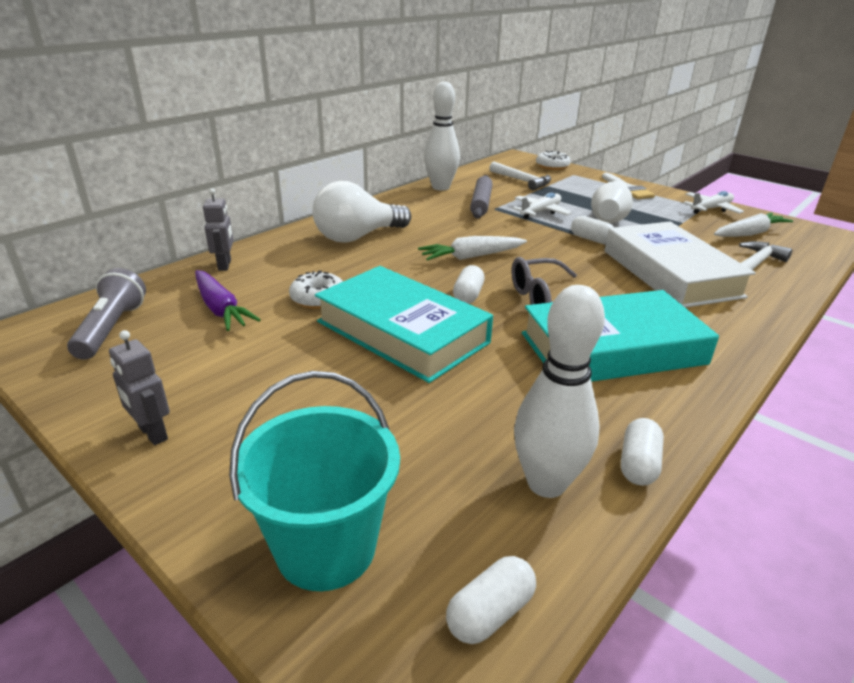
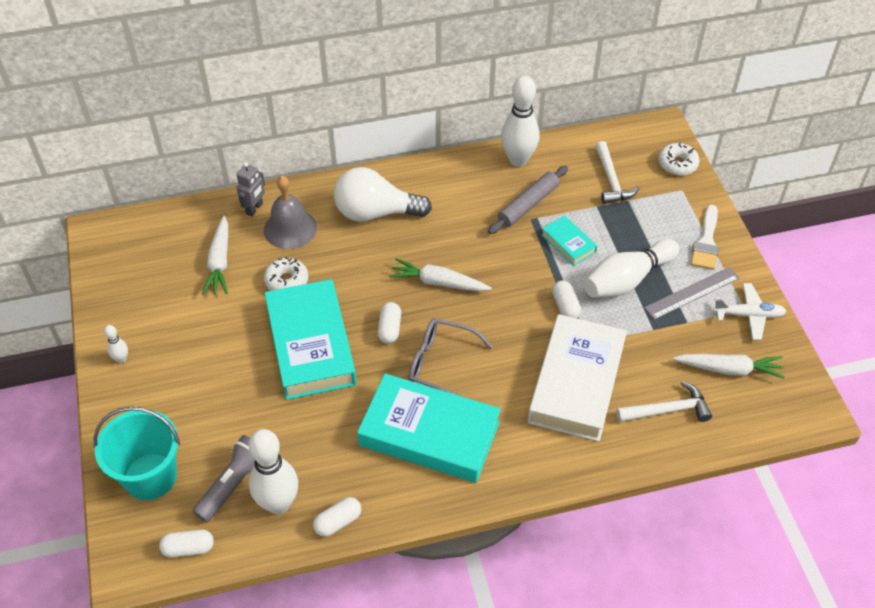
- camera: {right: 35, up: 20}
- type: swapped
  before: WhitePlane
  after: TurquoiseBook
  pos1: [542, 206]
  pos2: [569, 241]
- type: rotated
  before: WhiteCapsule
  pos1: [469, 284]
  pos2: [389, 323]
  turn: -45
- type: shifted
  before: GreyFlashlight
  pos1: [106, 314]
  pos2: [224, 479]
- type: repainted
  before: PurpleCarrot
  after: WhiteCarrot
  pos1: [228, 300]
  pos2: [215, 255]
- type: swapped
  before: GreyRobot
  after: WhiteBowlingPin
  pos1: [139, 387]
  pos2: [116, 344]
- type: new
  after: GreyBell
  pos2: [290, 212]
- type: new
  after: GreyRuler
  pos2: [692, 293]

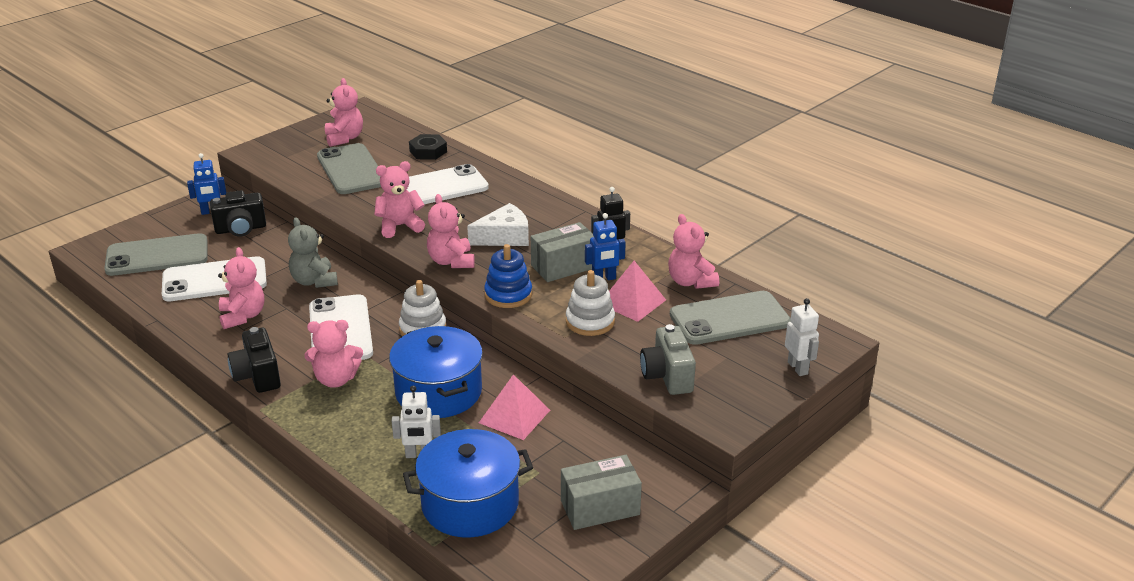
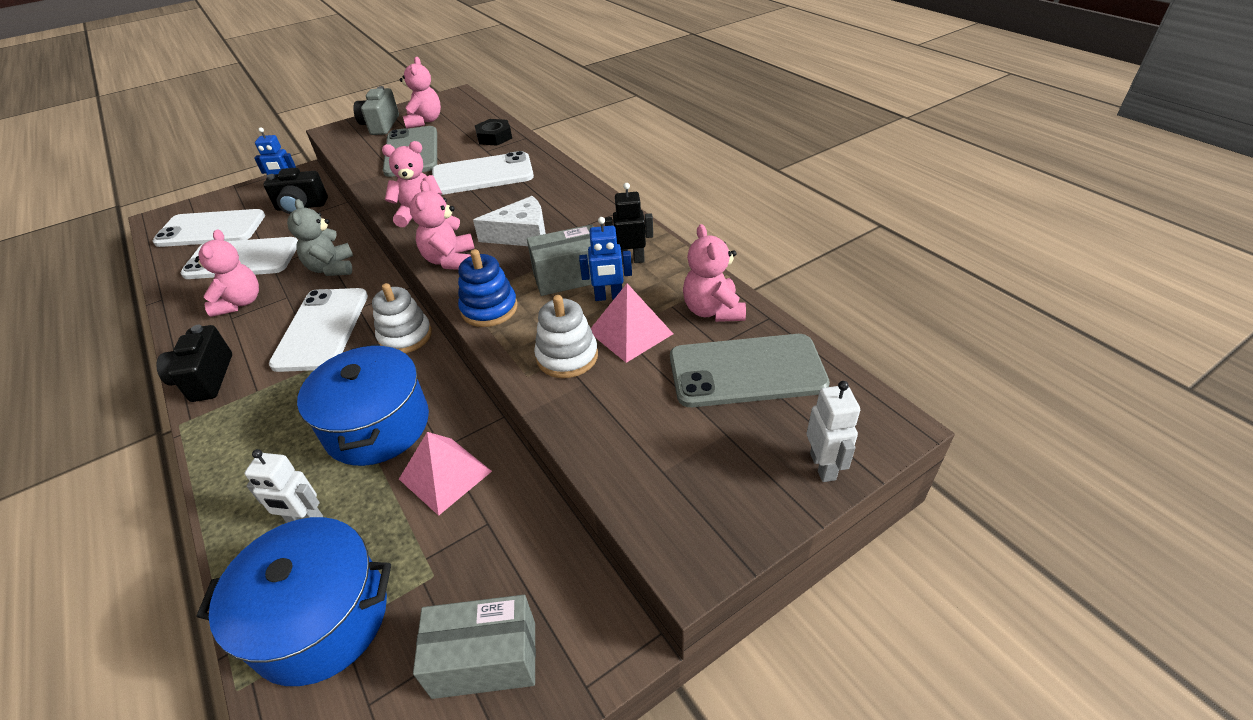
- camera: {right: 15, up: 10}
- type: repainted
  before: GreyPhone
  after: WhitePhone
  pos1: [156, 254]
  pos2: [209, 228]
- type: gone
  before: PinkTeddyBear
  pos1: [334, 354]
- type: shifted
  before: GreyCamera
  pos1: [668, 359]
  pos2: [376, 110]

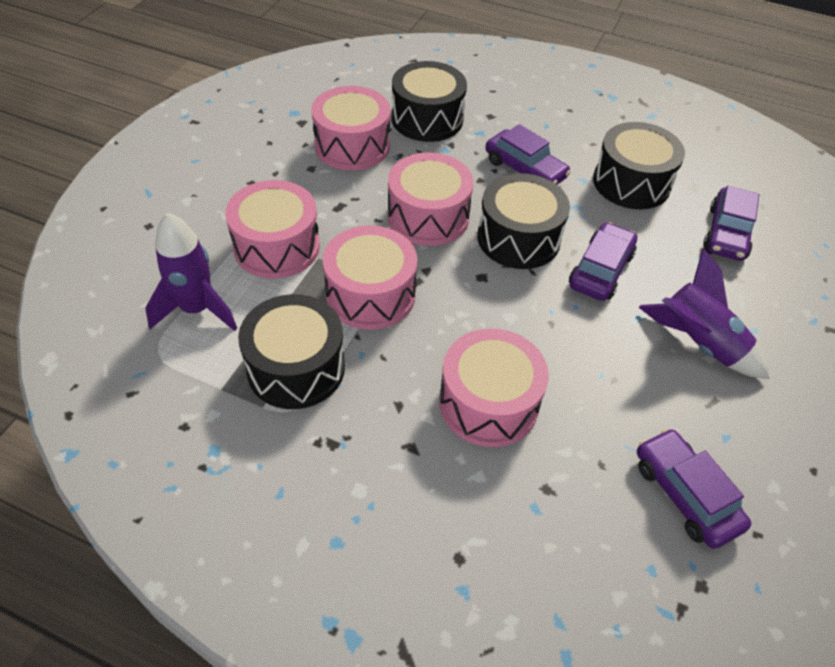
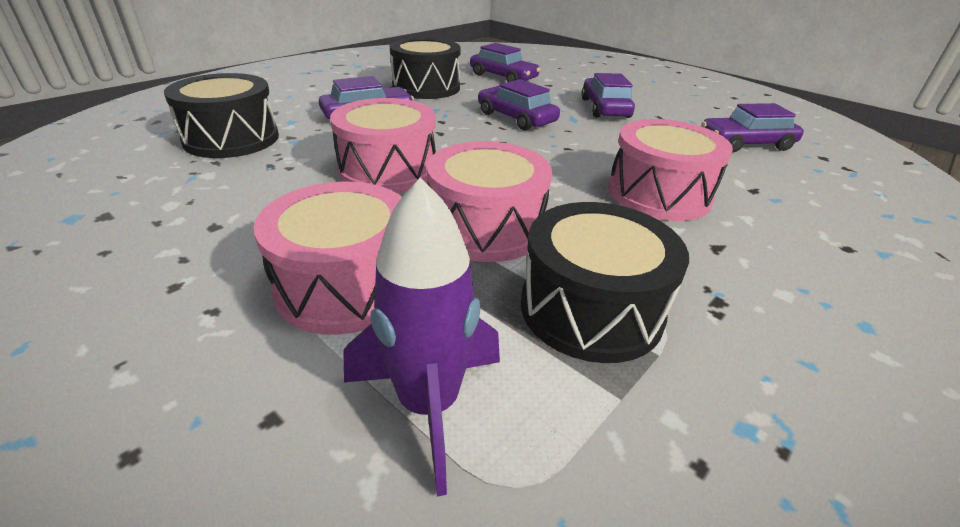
- camera: {right: -70, up: -15}
- type: gone
  before: PinkDrum
  pos1: [350, 128]
- type: gone
  before: BlackDrum
  pos1: [524, 221]
- type: swapped
  before: PurpleRocket
  after: PurpleCar
  pos1: [703, 313]
  pos2: [608, 95]

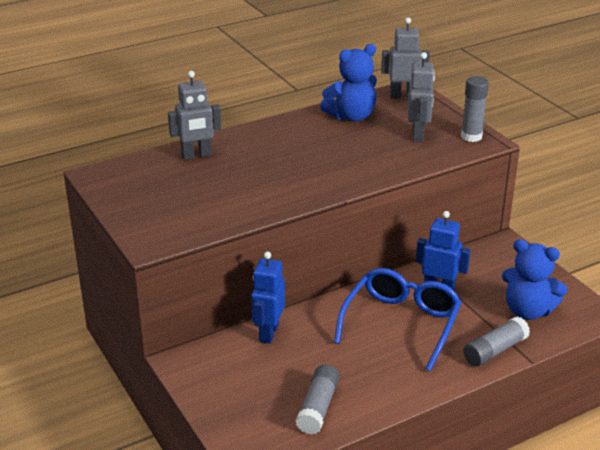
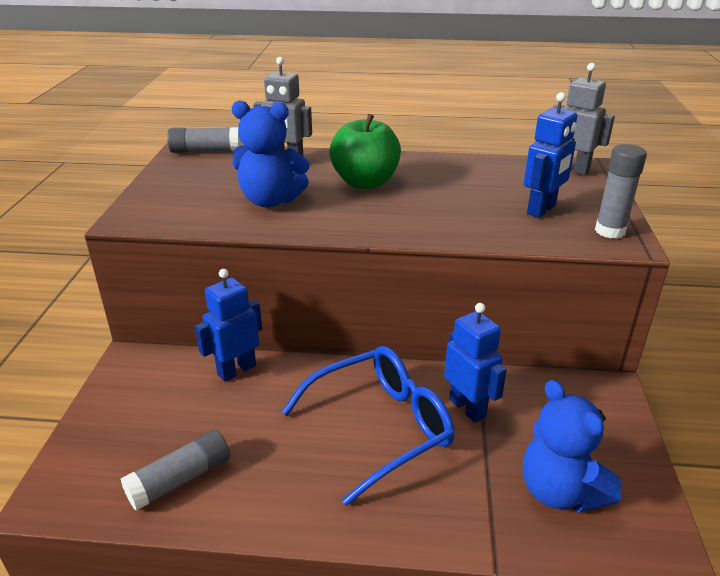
- camera: {right: 35, up: 0}
- type: shifted
  before: BlueTeddyBear
  pos1: [348, 83]
  pos2: [271, 154]
- type: repainted
  before: GreyRobot
  after: BlueRobot
  pos1: [421, 97]
  pos2: [550, 155]
- type: shifted
  before: GreyGlueStick
  pos1: [496, 341]
  pos2: [204, 140]
- type: new
  after: GreenApple
  pos2: [365, 151]

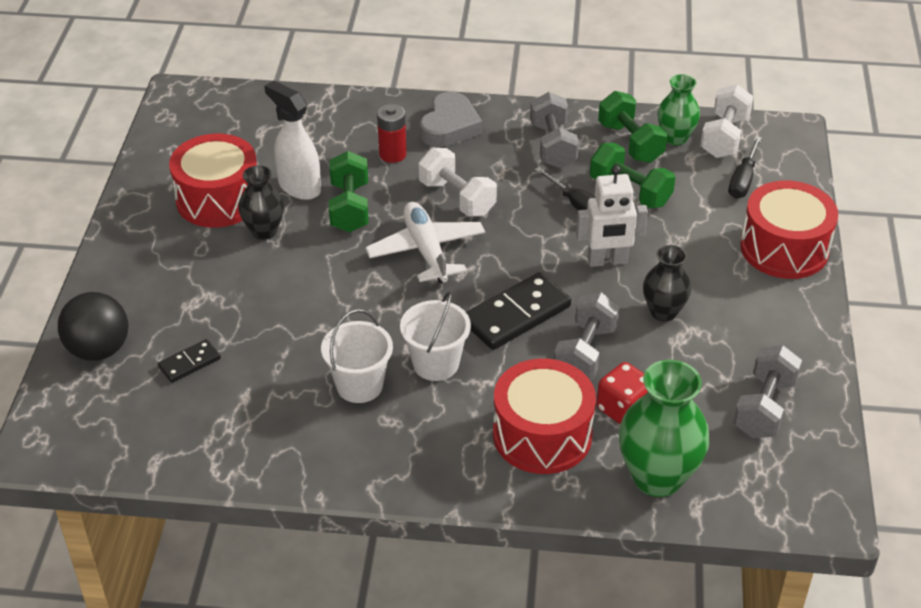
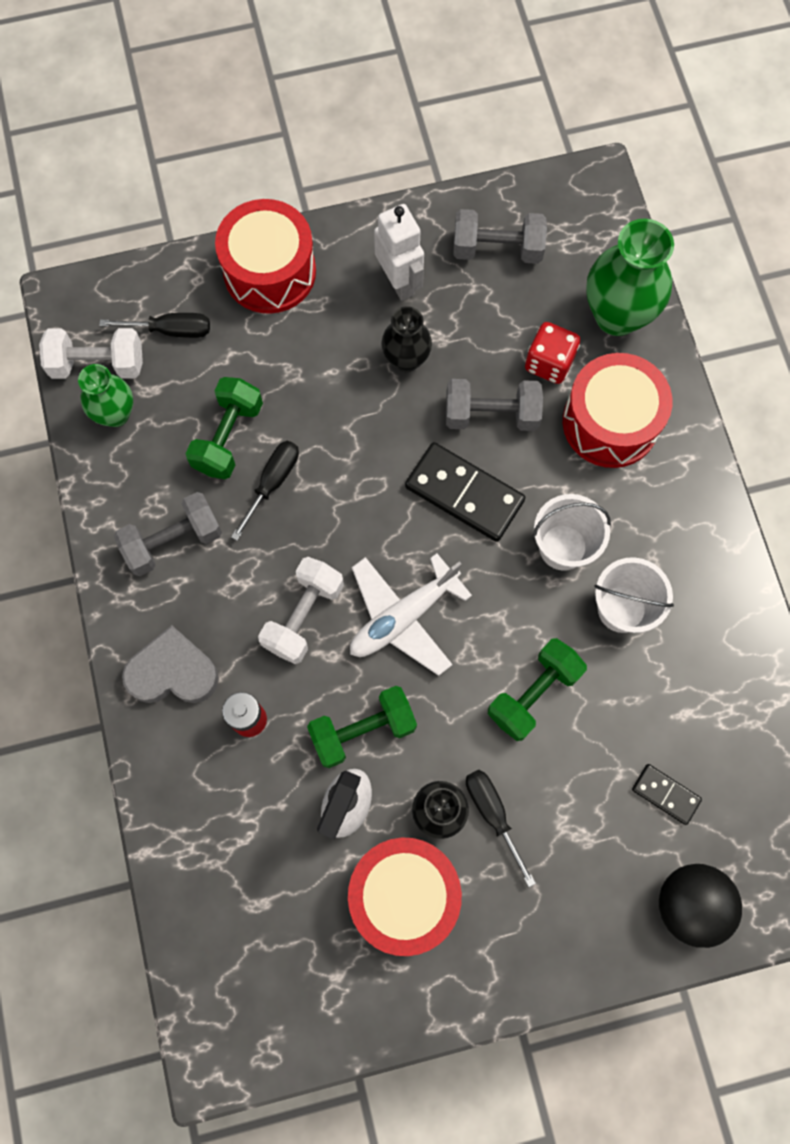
- camera: {right: -110, up: 30}
- type: shifted
  before: GreenDumbbell
  pos1: [633, 127]
  pos2: [537, 689]
- type: shifted
  before: WhiteRobot
  pos1: [612, 216]
  pos2: [399, 252]
- type: new
  after: BlackScrewdriver
  pos2: [501, 828]

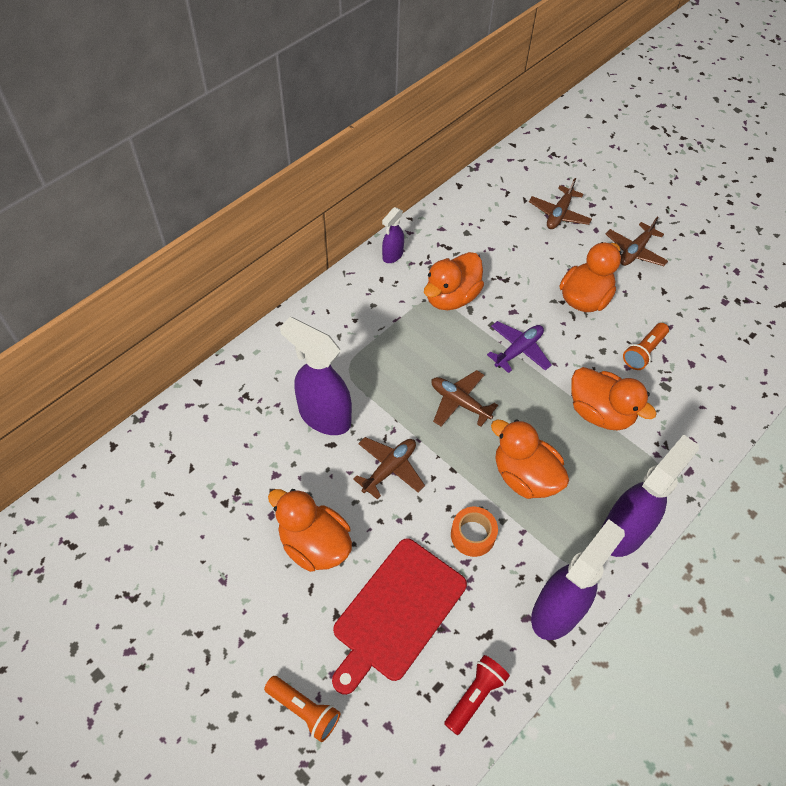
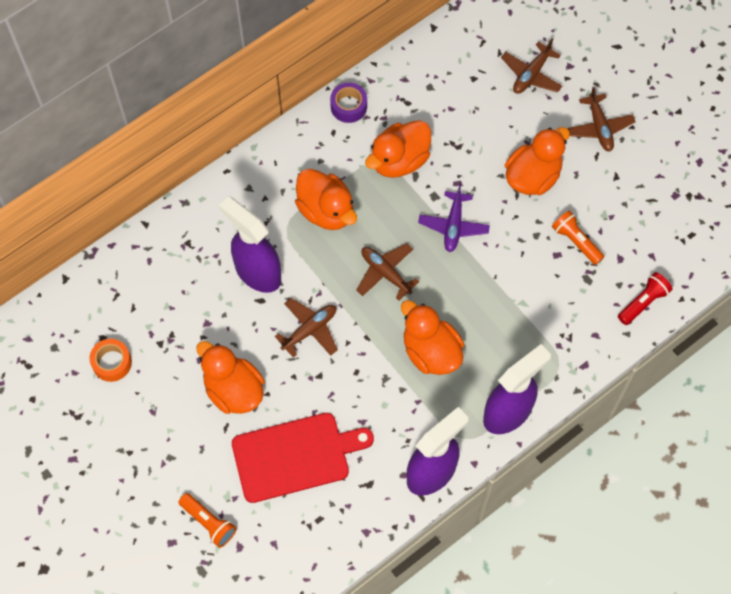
- camera: {right: 10, up: 10}
- type: swapped
  before: PurpleSprayBottle
  after: PurpleTape
  pos1: [393, 235]
  pos2: [348, 103]
- type: rotated
  before: BrownPlane
  pos1: [637, 241]
  pos2: [601, 119]
  turn: -60
- type: rotated
  before: PurplePlane
  pos1: [519, 347]
  pos2: [454, 218]
  turn: 135
- type: rotated
  before: OrangeFlashlight
  pos1: [646, 346]
  pos2: [578, 237]
  turn: 90
- type: shifted
  before: OrangeDuck
  pos1: [614, 399]
  pos2: [326, 199]
- type: shifted
  before: OrangeTape
  pos1: [474, 532]
  pos2: [111, 360]
- type: rotated
  before: RedCuttingBoard
  pos1: [399, 616]
  pos2: [303, 458]
  turn: -150
- type: shifted
  before: RedFlashlight
  pos1: [477, 695]
  pos2: [645, 298]

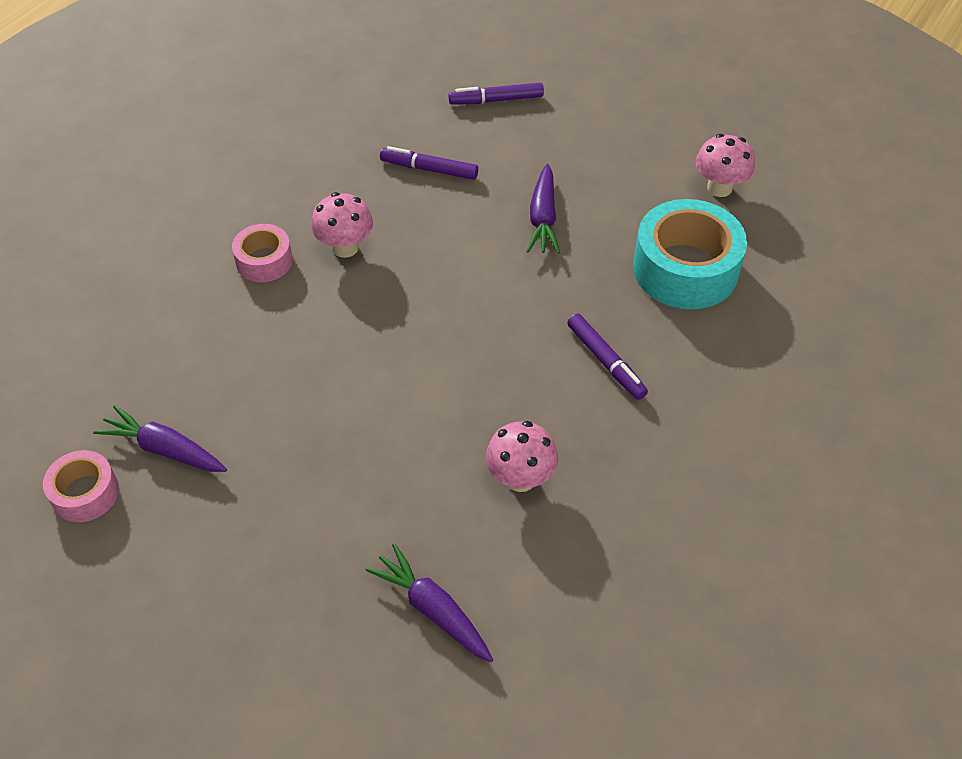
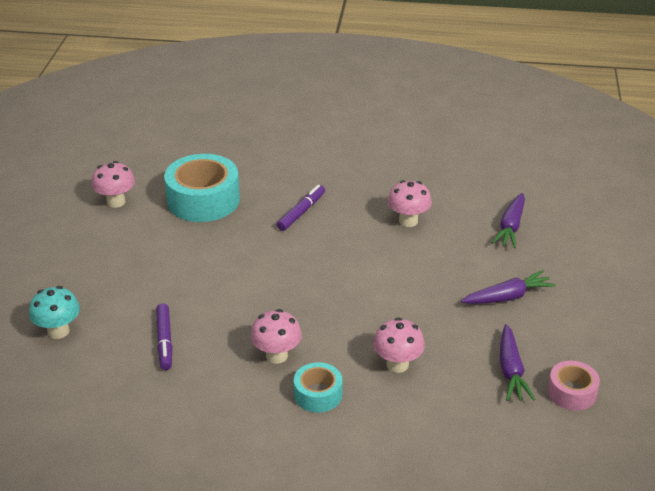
- camera: {right: -115, up: -15}
- type: swapped
  before: PurpleMarker
  after: TurquoiseMushroom
  pos1: [496, 94]
  pos2: [54, 312]
- type: shifted
  before: PurpleCarrot
  pos1: [543, 209]
  pos2: [508, 287]
- type: repainted
  before: PinkTape
  after: TurquoiseTape
  pos1: [262, 253]
  pos2: [318, 387]
- type: new
  after: PinkMushroom
  pos2: [399, 345]

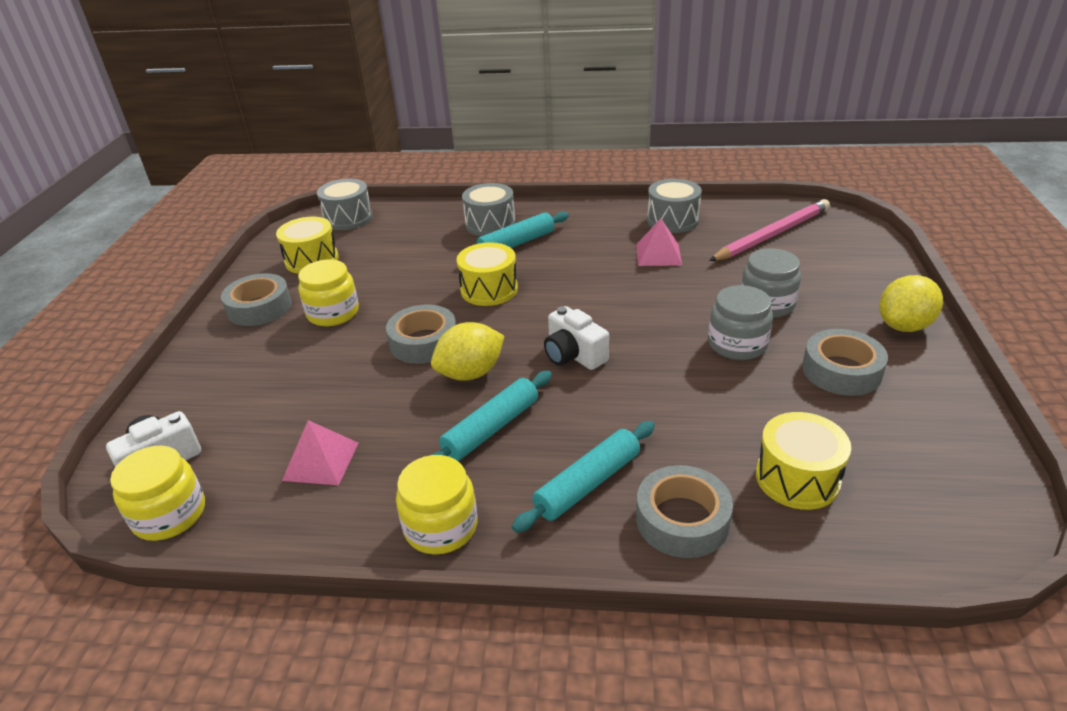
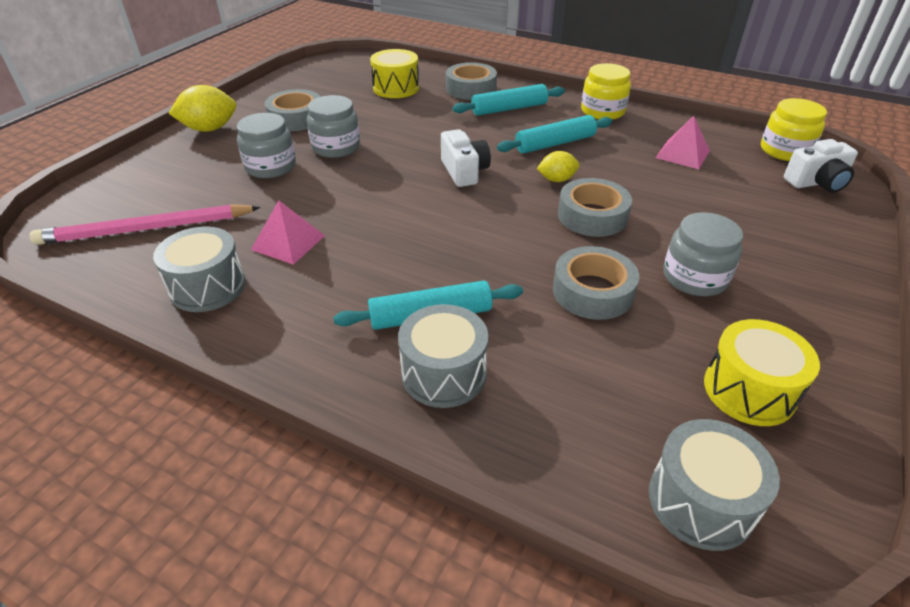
- camera: {right: -160, up: 5}
- type: gone
  before: YellowDrum
  pos1: [487, 274]
- type: repainted
  before: YellowJar
  after: GreyJar
  pos1: [328, 292]
  pos2: [703, 254]
- type: shifted
  before: GreyTape
  pos1: [256, 299]
  pos2: [596, 283]
- type: scaled
  before: YellowLemon
  pos1: [467, 351]
  pos2: [558, 166]
  scale: 0.61

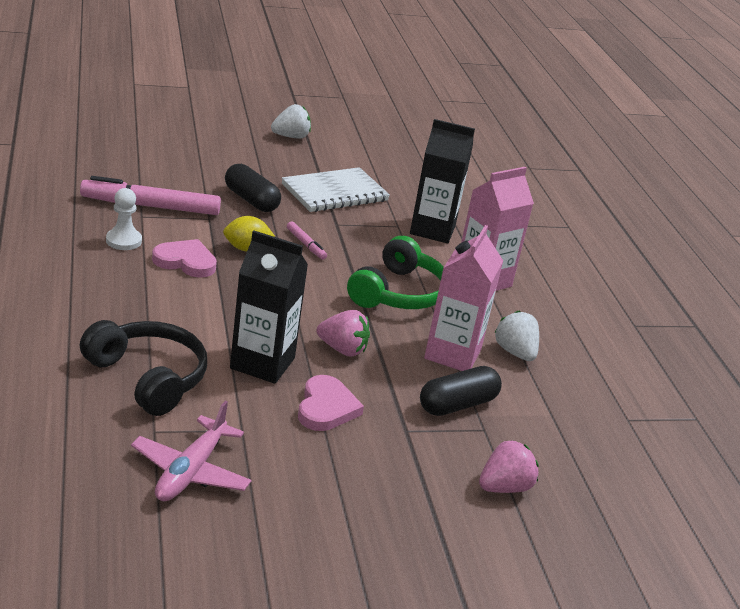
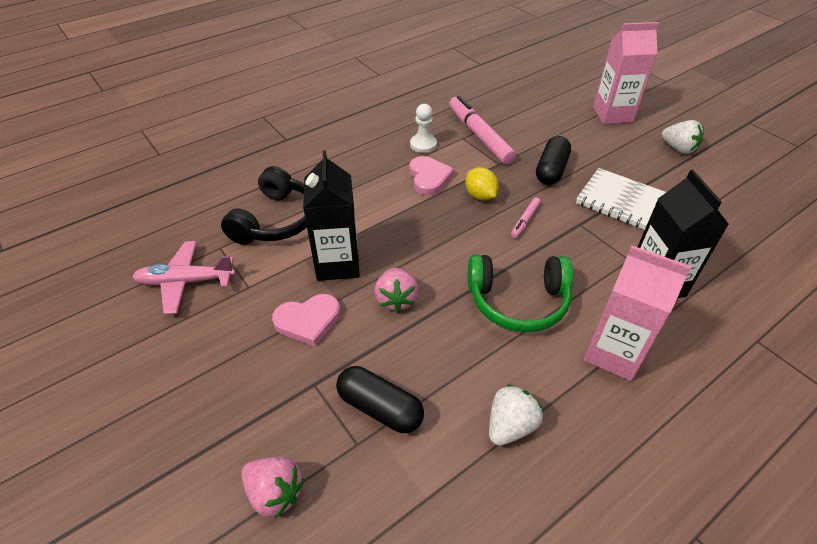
- camera: {right: 70, up: 15}
- type: shifted
  before: PinkCarton
  pos1: [463, 298]
  pos2: [626, 73]

